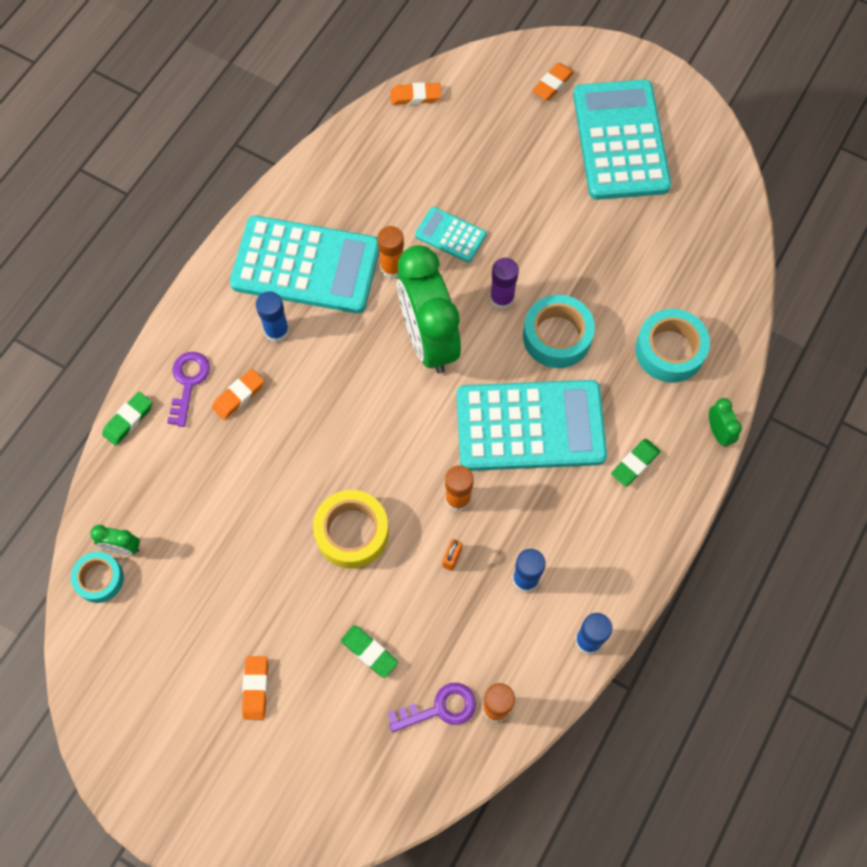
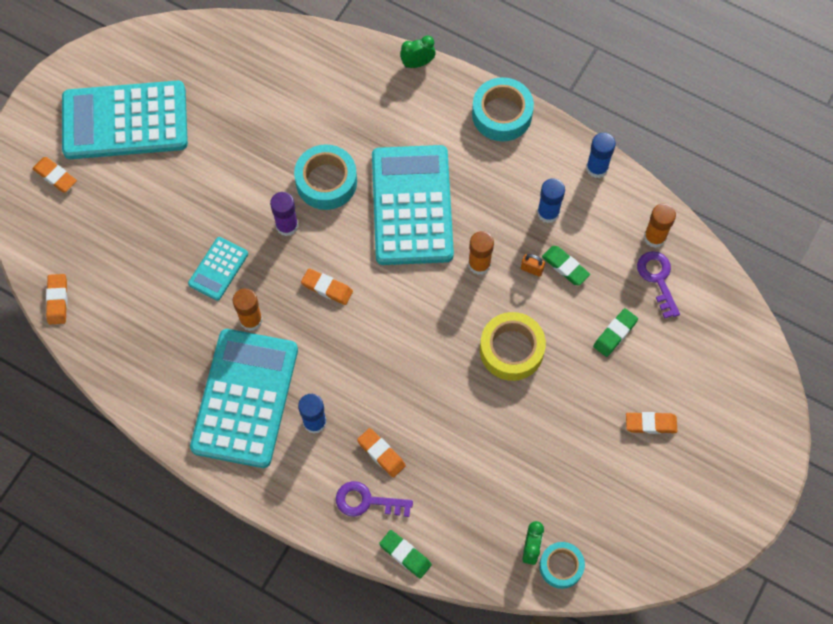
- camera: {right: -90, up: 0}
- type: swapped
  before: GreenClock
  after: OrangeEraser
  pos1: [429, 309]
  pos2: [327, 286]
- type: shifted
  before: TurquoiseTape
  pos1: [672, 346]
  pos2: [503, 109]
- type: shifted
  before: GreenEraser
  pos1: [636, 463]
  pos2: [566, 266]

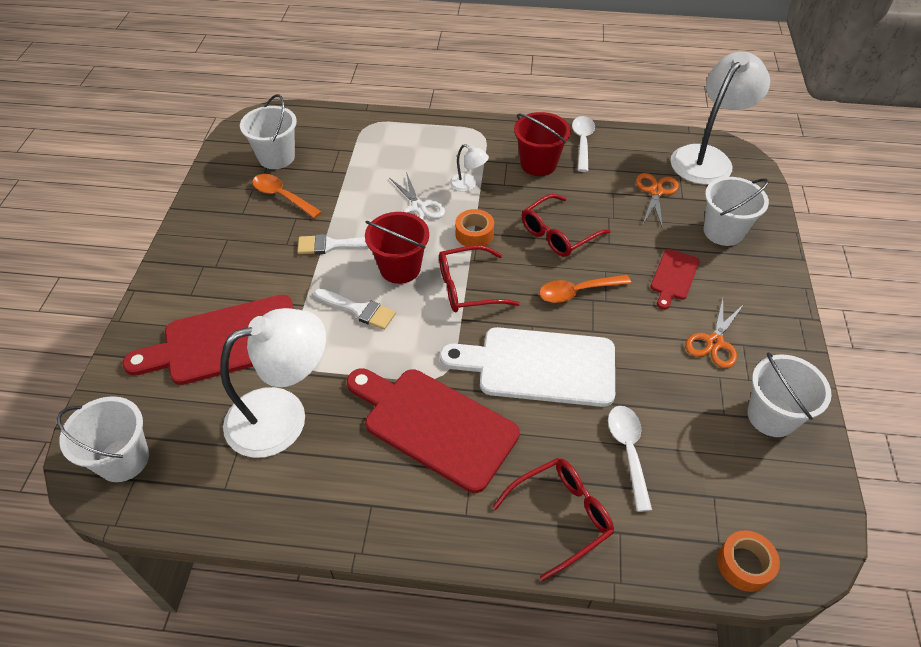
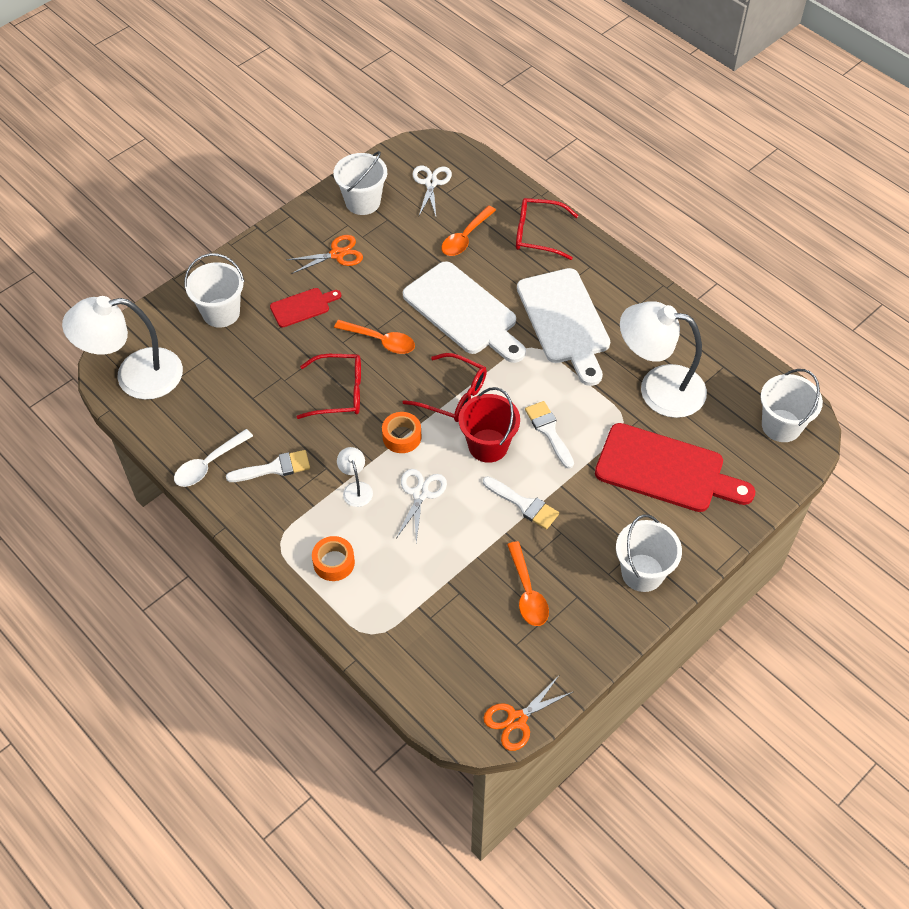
- camera: {right: -140, up: 5}
- type: shifted
  before: WhiteBucket
  pos1: [268, 131]
  pos2: [649, 553]
- type: swapped
  before: RedBucket
  after: WhiteBrush
  pos1: [542, 144]
  pos2: [268, 466]
- type: shifted
  before: OrangeScissors
  pos1: [657, 201]
  pos2: [528, 713]
- type: repainted
  before: RedCuttingBoard
  after: WhiteCuttingBoard
  pos1: [433, 430]
  pos2: [563, 327]
- type: repainted
  before: WhiteSpoon
  after: OrangeSpoon
  pos1: [630, 459]
  pos2: [469, 230]
- type: shifted
  before: OrangeTape
  pos1: [748, 561]
  pos2: [333, 558]
- type: new
  after: WhiteScissors
  pos2: [432, 191]

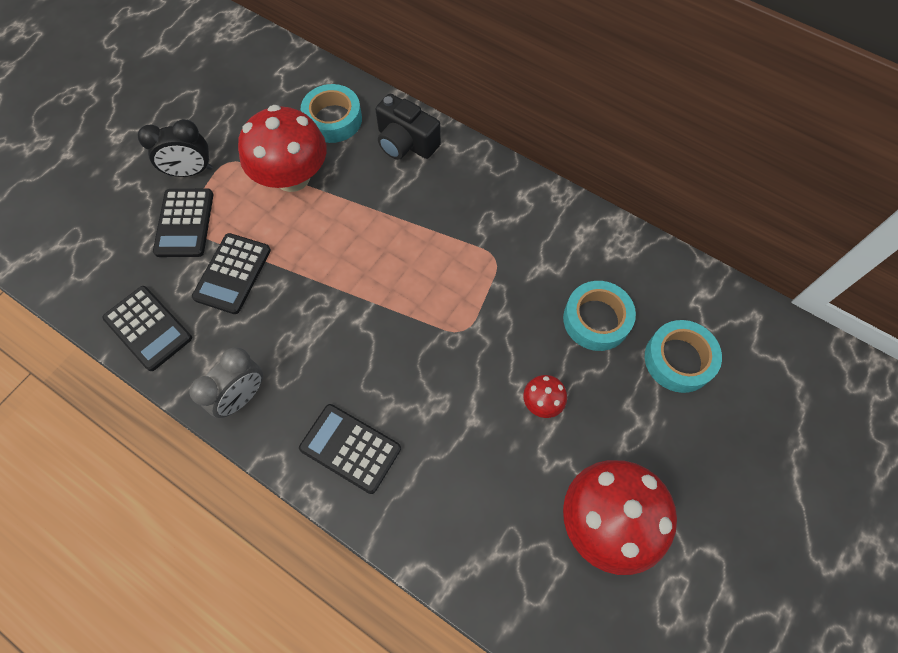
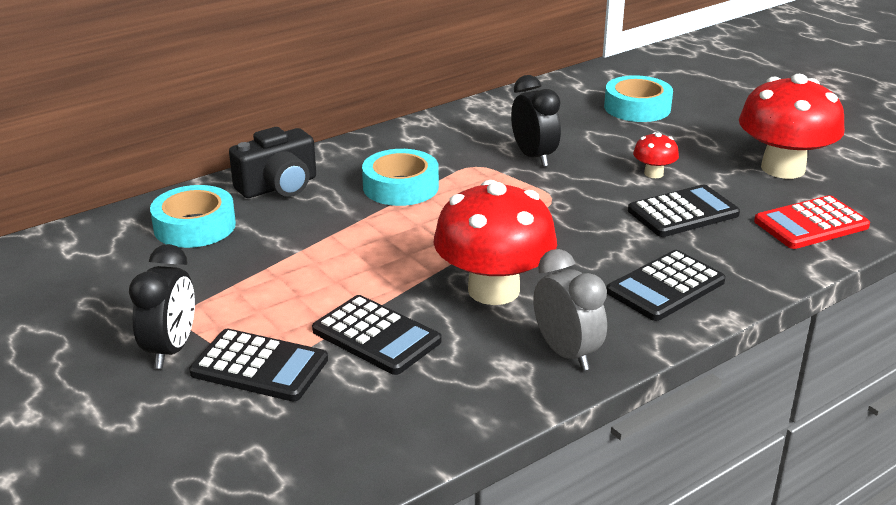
- camera: {right: -70, up: -35}
- type: shifted
  before: RedMushroom
  pos1: [282, 148]
  pos2: [495, 242]
- type: shifted
  before: TurquoiseTape
  pos1: [599, 316]
  pos2: [400, 177]
- type: shifted
  before: BlackCalculator
  pos1: [147, 328]
  pos2: [684, 210]
- type: new
  after: BlackClock
  pos2: [536, 121]
- type: new
  after: RedCalculator
  pos2: [812, 222]

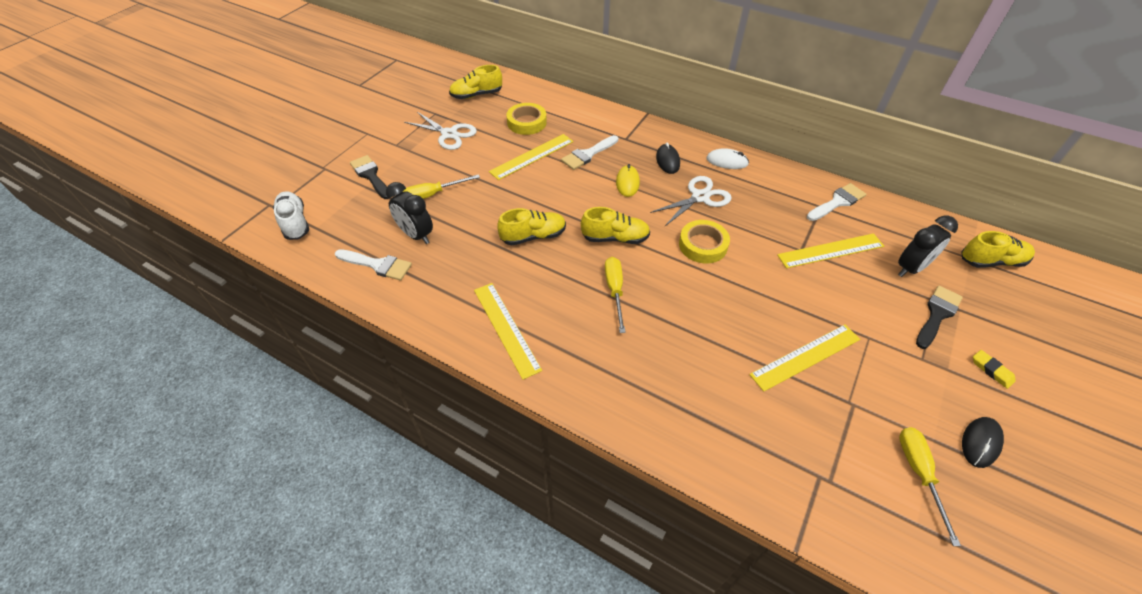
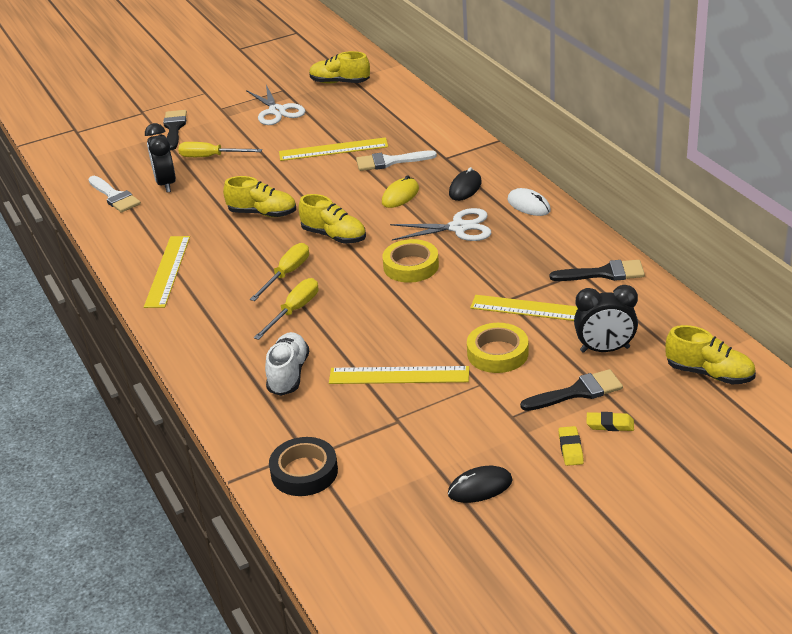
- camera: {right: 35, up: -15}
- type: shifted
  before: YellowTape
  pos1: [526, 119]
  pos2: [498, 348]
- type: repainted
  before: WhiteBrush
  after: BlackBrush
  pos1: [836, 202]
  pos2: [597, 270]
- type: shifted
  before: WhiteShoe
  pos1: [291, 215]
  pos2: [287, 364]
- type: shifted
  before: YellowScrewdriver
  pos1: [930, 486]
  pos2: [286, 309]
- type: new
  after: YellowEraser
  pos2: [610, 421]
- type: new
  after: BlackTape
  pos2: [303, 466]

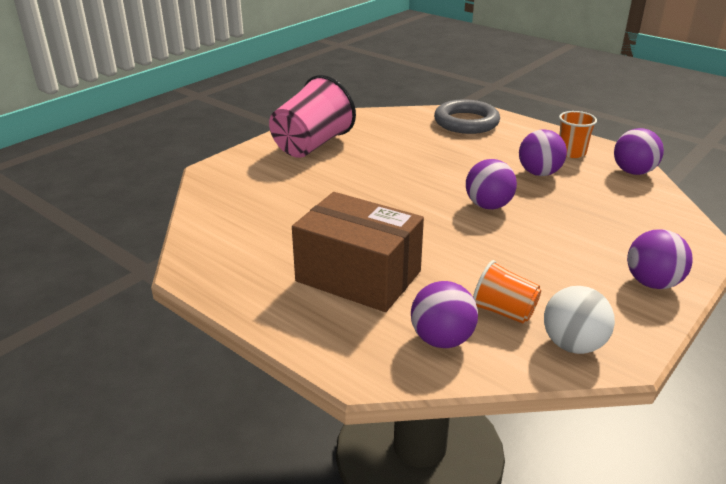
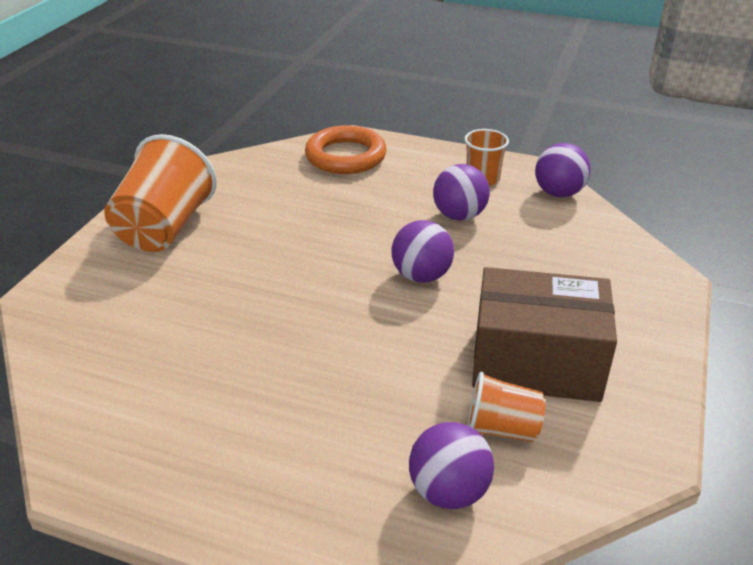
- camera: {right: -20, up: 5}
- type: repainted
  before: PinkCup
  after: OrangeCup
  pos1: [312, 116]
  pos2: [160, 193]
- type: repainted
  before: GreyRing
  after: OrangeRing
  pos1: [467, 116]
  pos2: [346, 149]
- type: shifted
  before: BrownBox
  pos1: [358, 252]
  pos2: [544, 334]
- type: gone
  before: PurpleBall
  pos1: [660, 259]
- type: gone
  before: WhiteBall
  pos1: [579, 320]

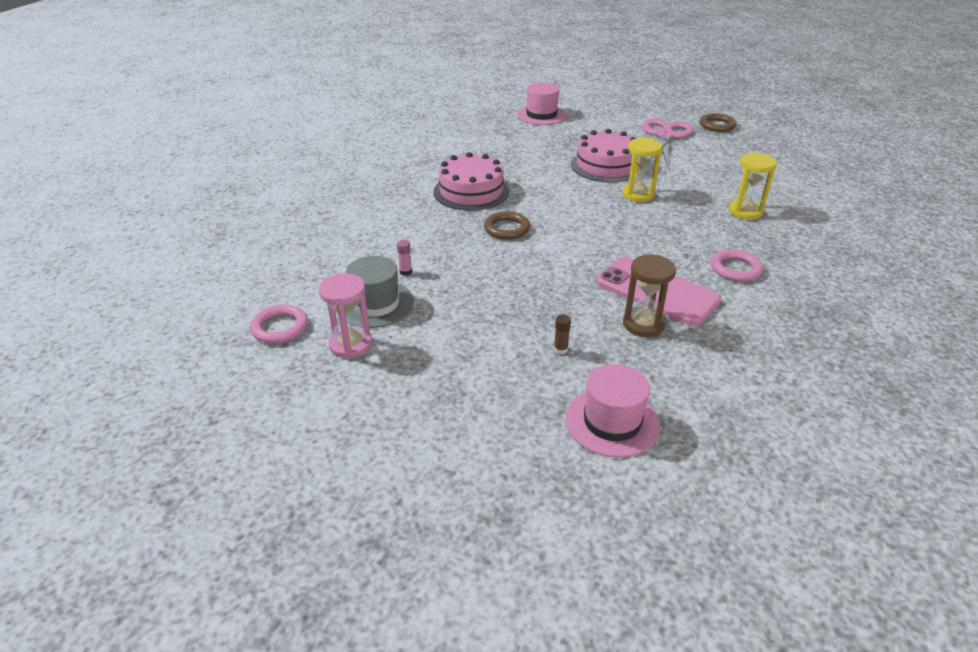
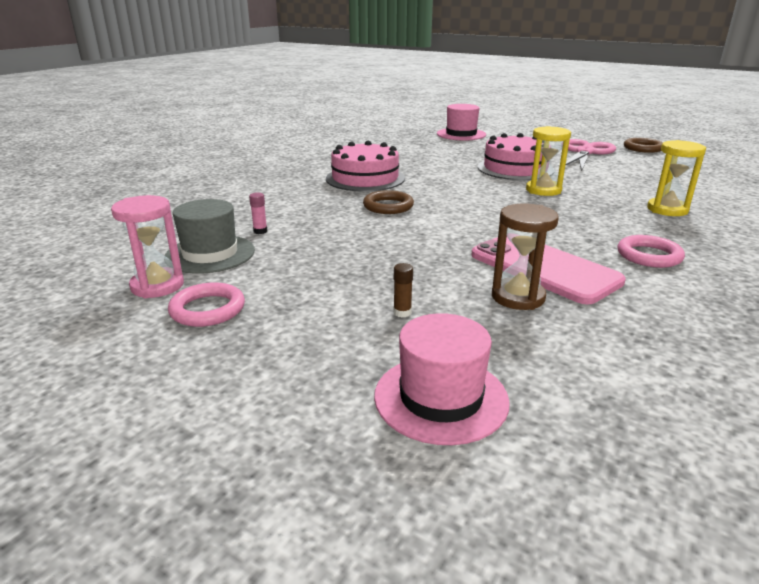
- camera: {right: 10, up: -10}
- type: shifted
  before: PinkRing
  pos1: [279, 323]
  pos2: [206, 304]

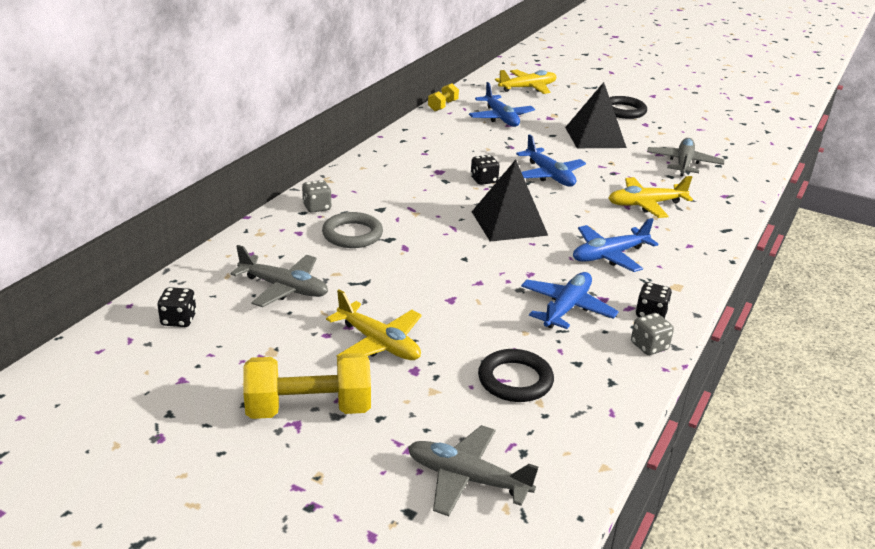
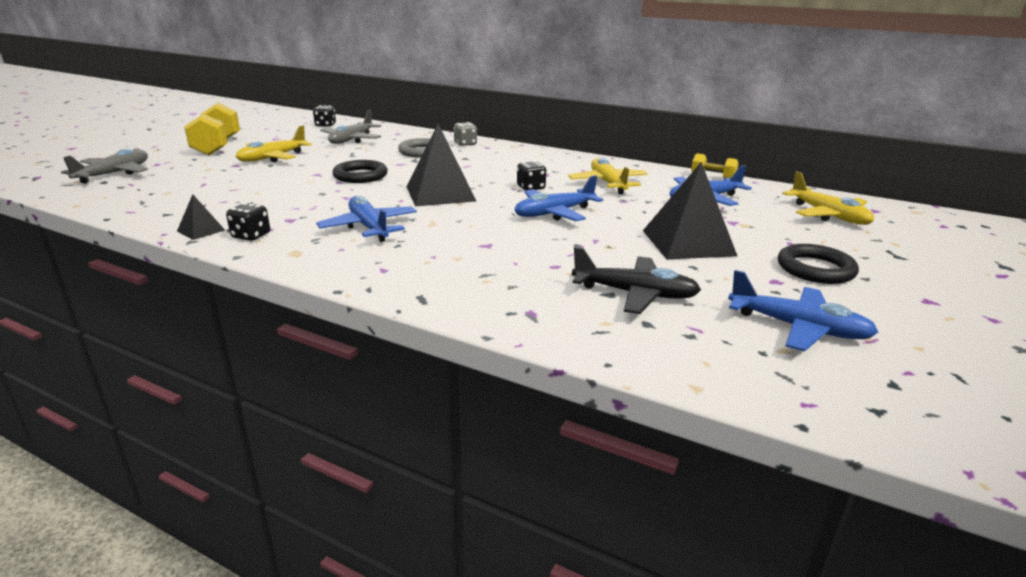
- camera: {right: 90, up: -5}
- type: repainted
  before: GreyPlane
  after: BlackPlane
  pos1: [685, 157]
  pos2: [636, 280]
- type: shifted
  before: YellowPlane
  pos1: [650, 197]
  pos2: [608, 176]
- type: shifted
  before: BluePlane
  pos1: [570, 300]
  pos2: [803, 310]
- type: swapped
  before: GreyDice
  after: BlackPyramid
  pos1: [652, 334]
  pos2: [201, 217]
- type: shifted
  before: BlackRing
  pos1: [516, 375]
  pos2: [360, 171]

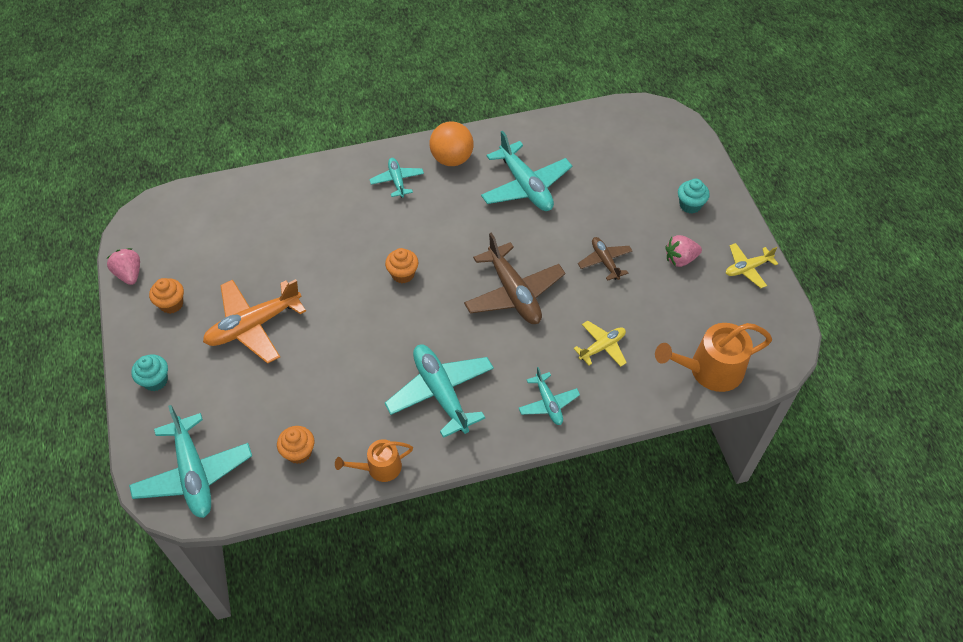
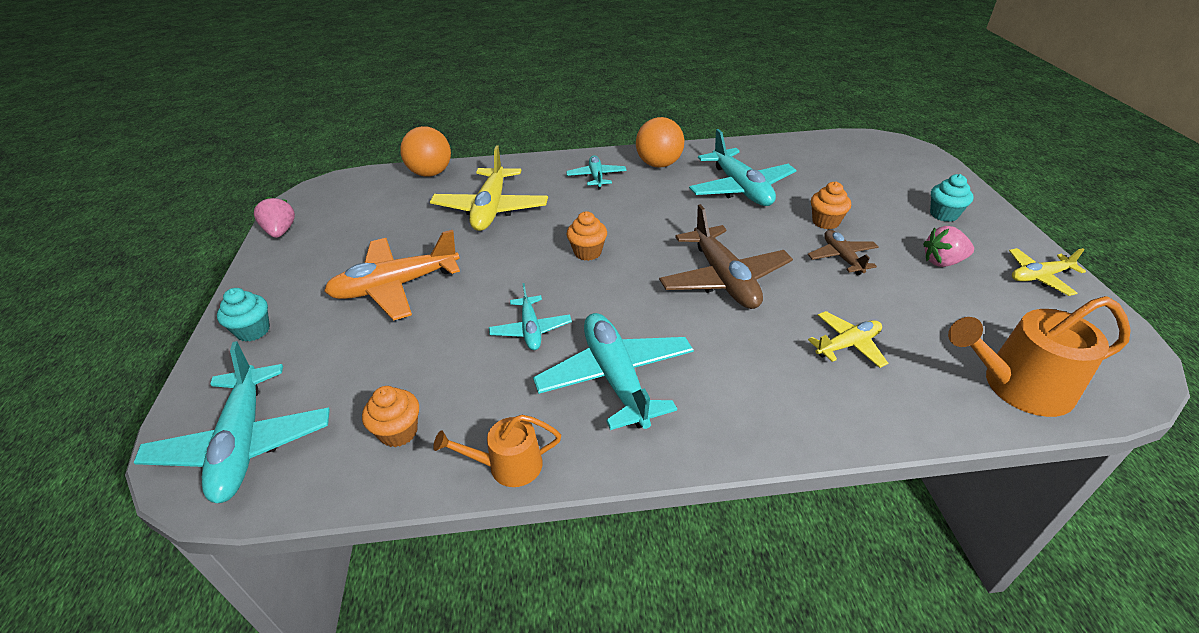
- camera: {right: 10, up: -15}
- type: shifted
  before: OrangeCupcake
  pos1: [166, 296]
  pos2: [831, 205]
- type: shifted
  before: TurquoisePlane
  pos1: [549, 396]
  pos2: [530, 316]
- type: new
  after: OrangeBall
  pos2: [425, 151]
- type: new
  after: YellowPlane
  pos2: [489, 188]

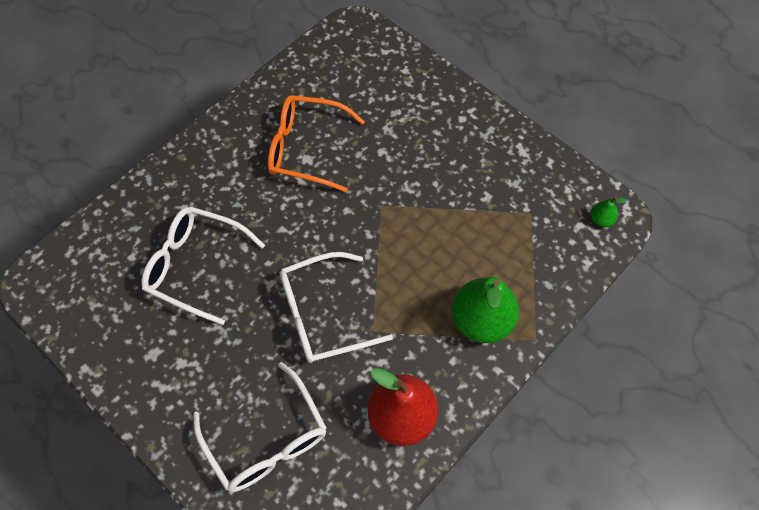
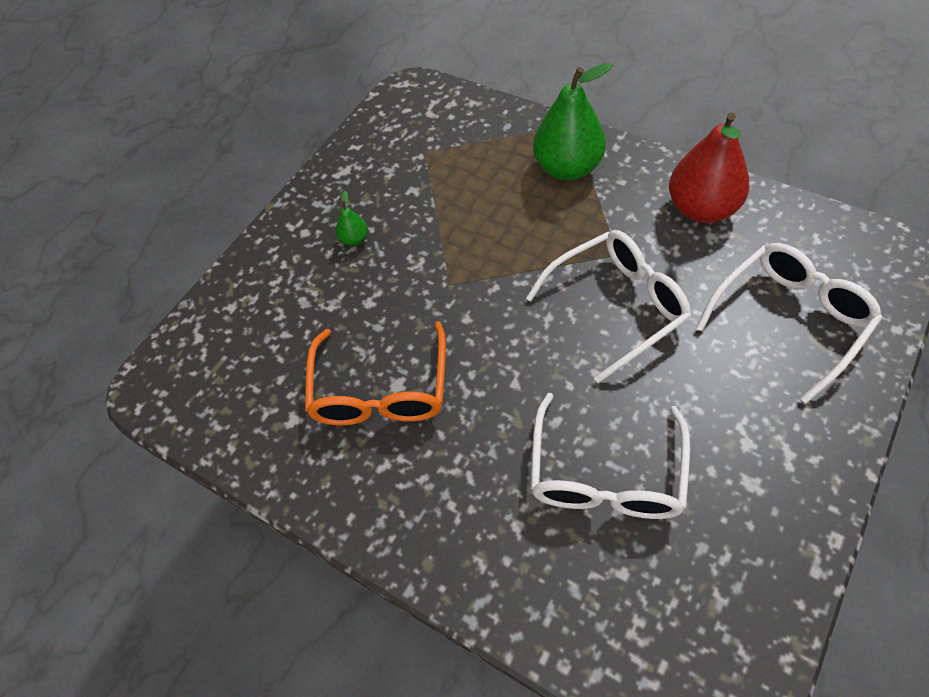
- camera: {right: -95, up: -5}
- type: shifted
  before: GreenPear
  pos1: [609, 212]
  pos2: [352, 218]
- type: rotated
  before: WhiteGlasses
  pos1: [336, 307]
  pos2: [608, 306]
  turn: -90

